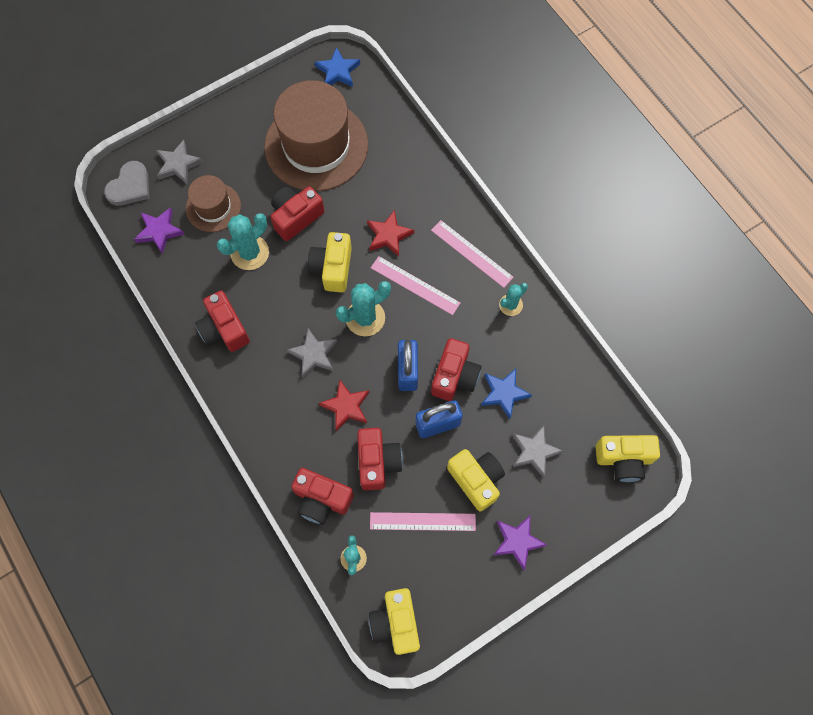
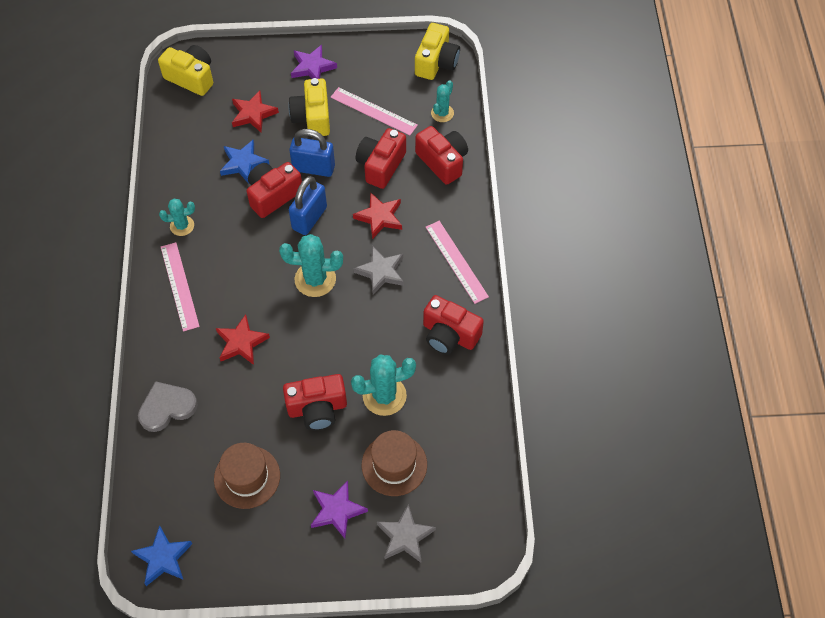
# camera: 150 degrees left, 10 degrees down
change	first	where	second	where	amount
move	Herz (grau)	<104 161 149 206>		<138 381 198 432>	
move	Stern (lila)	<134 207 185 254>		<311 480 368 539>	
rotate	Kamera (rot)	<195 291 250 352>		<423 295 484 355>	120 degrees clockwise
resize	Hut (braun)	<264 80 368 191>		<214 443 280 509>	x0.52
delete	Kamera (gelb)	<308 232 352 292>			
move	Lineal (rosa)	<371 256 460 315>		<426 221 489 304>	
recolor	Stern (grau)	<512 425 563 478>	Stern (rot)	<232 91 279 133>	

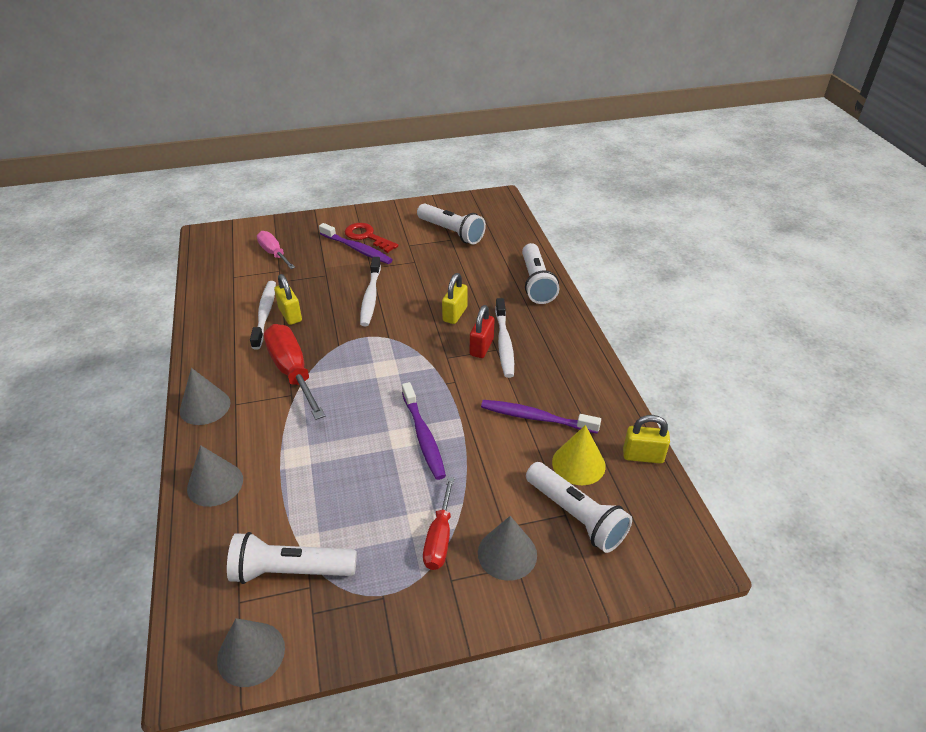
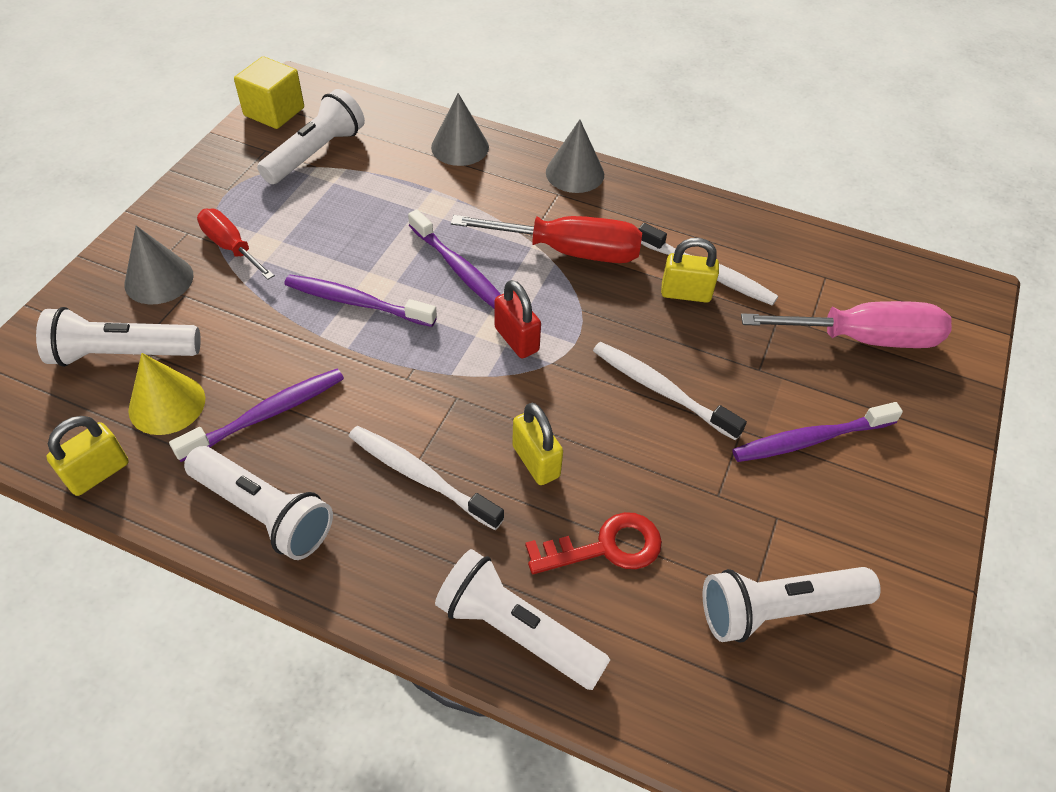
# camera: 125 degrees right, 10 degrees up
change	first	where	second	where	amount
replace	Kegel (grau)	<217 618 285 687>	Kubus (gelb)	<234 56 304 129>	
resize	Schraubenzieher (rosa)	<257 231 295 269>		<741 301 952 348>	x1.61
move	Schlüssel (rot)	<345 223 398 253>		<525 512 662 574>	
move	Vorhängeschloss (rot)	<470 305 495 358>		<494 280 541 359>	
insert			Taschenlampe (weiß)	<184 446 333 560>	
insert			Zahnbürste (lila)	<408 209 501 308>	

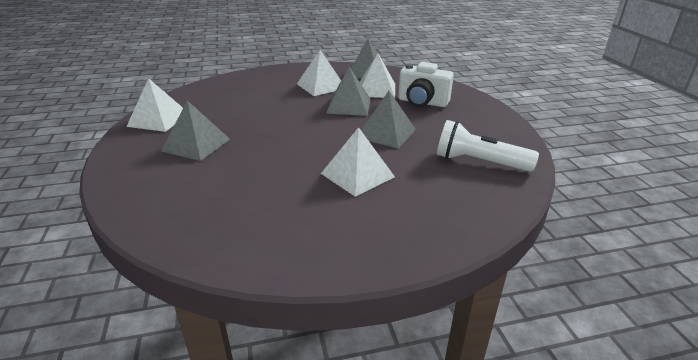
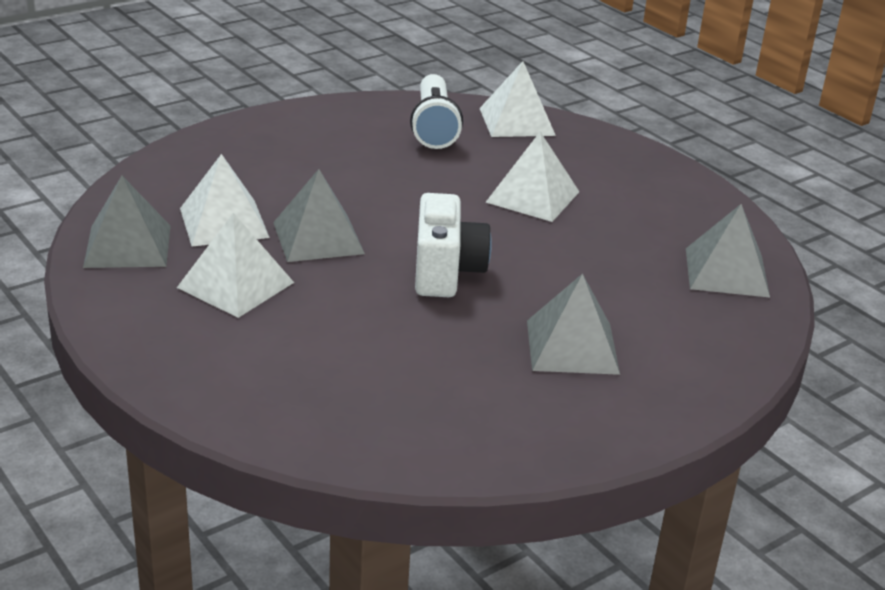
# camera: 115 degrees left, 0 degrees up
change	first	where	second	where	amount
move	Pyramide (weiß)	<126 78 183 132>		<479 61 556 137>	
move	Pyramide (grau)	<361 91 416 148>		<686 204 770 298>	
move	Kamera (weiß)	<398 62 454 107>		<415 193 492 297>	

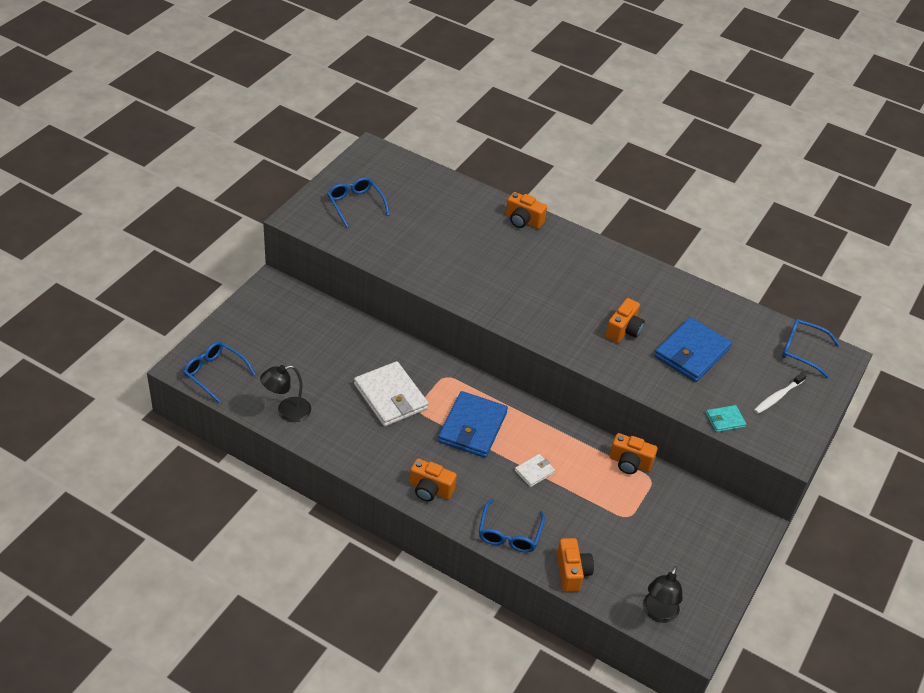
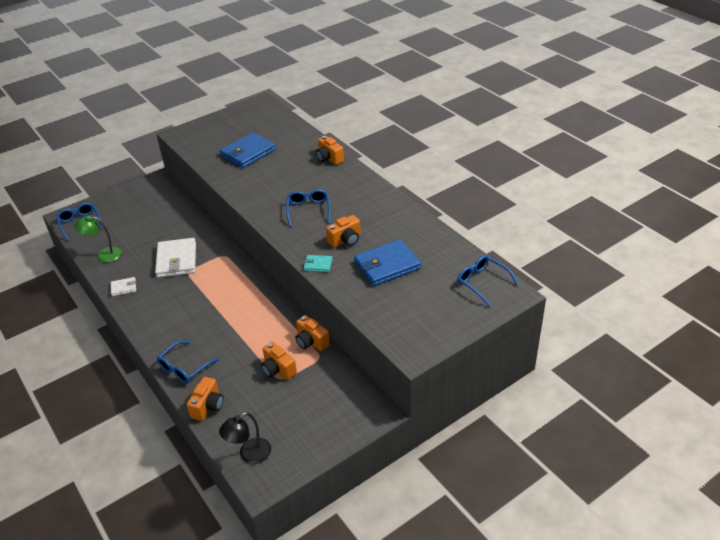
# camera: 30 degrees right, 5 degrees down
change	first	where	second	where	amount
recolor	Lampe (schwarz)	<260 365 311 422>	Lampe (grün)	<75 215 122 263>	
move	Brille (blau)	<327 177 390 228>		<286 189 331 227>	
move	Kamera (orange)	<409 458 457 502>		<261 342 297 380>	
move	Geldbörse (blau)	<438 391 508 458>		<220 132 276 168>	
move	Geldbörse (weiß)	<515 454 555 487>		<111 277 136 296>	
move	Geldbörse (türkis)	<706 405 746 432>		<304 255 332 272>	
delete	Zahnbürste (weiß)	<754 372 807 414>			

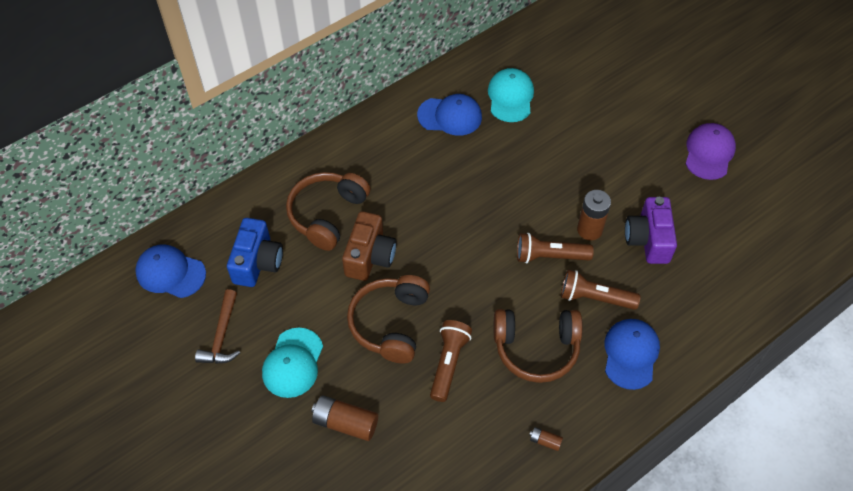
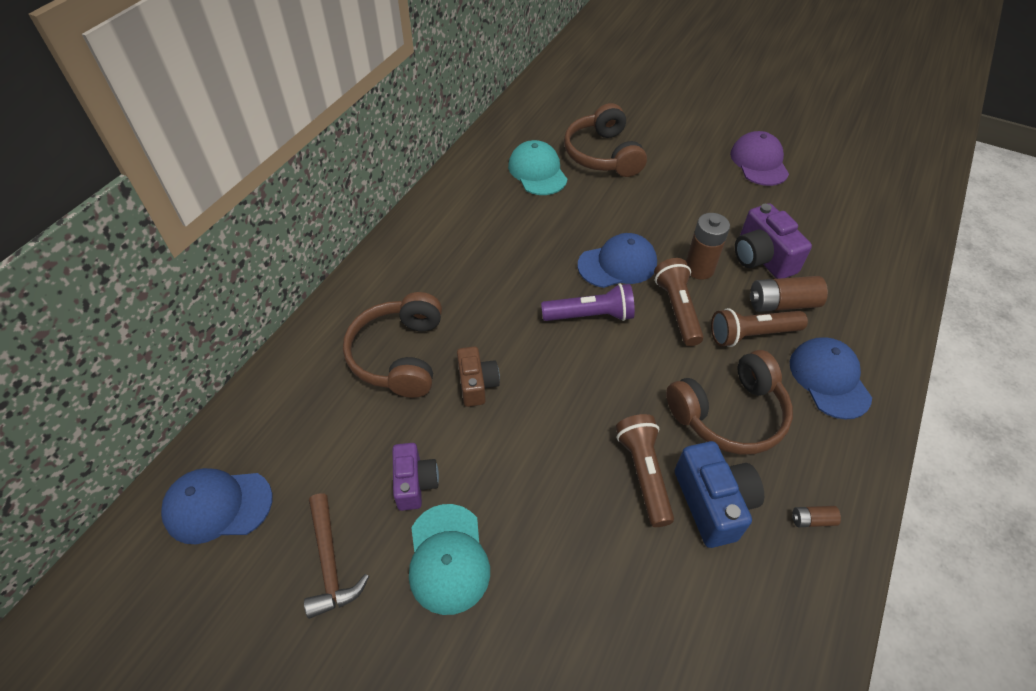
# camera: 25 degrees left, 5 degrees down
change	first	where	second	where	amount
move	Kamera (blau)	<227 218 283 287>		<675 441 764 548>	
move	Batterie (braun)	<311 395 378 441>		<750 276 828 312>	
resize	Kamera (braun)	<342 211 397 281>		<457 346 500 407>	x0.66
move	Kopfhörer (braun)	<347 275 430 363>		<564 103 647 177>	
move	Kappe (blau)	<417 94 482 136>		<578 233 657 288>	
rotate	Taschenlampe (braun)	<517 233 594 263>		<654 258 704 346>	105 degrees clockwise
insert			Kamera (lila)	<392 443 439 511>	
insert			Taschenlampe (lila)	<541 283 635 321>	

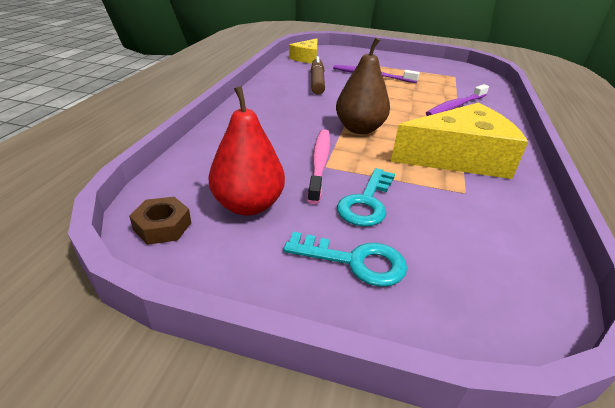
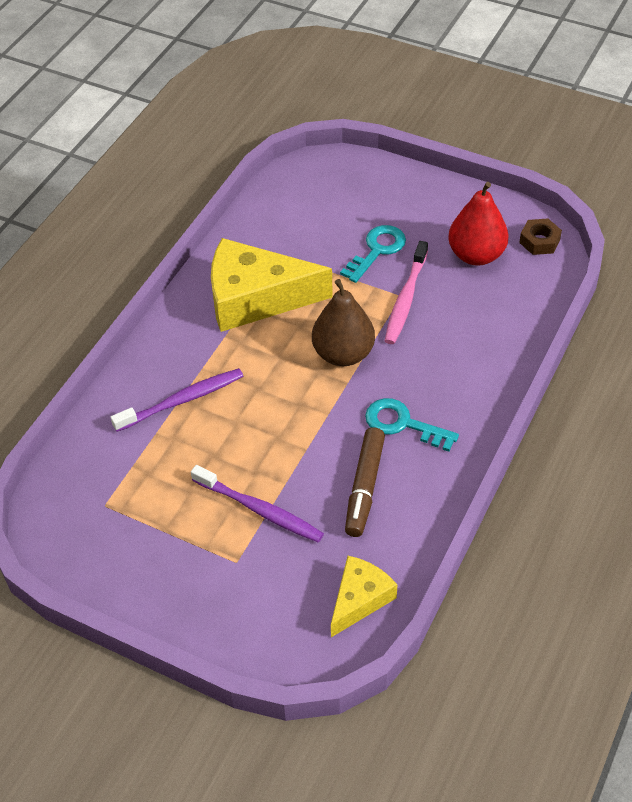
# camera: 165 degrees left, 15 degrees up
change	first	where	second	where	amount
move	Schlüssel (türkis)	<284 232 407 287>		<365 398 459 452>	

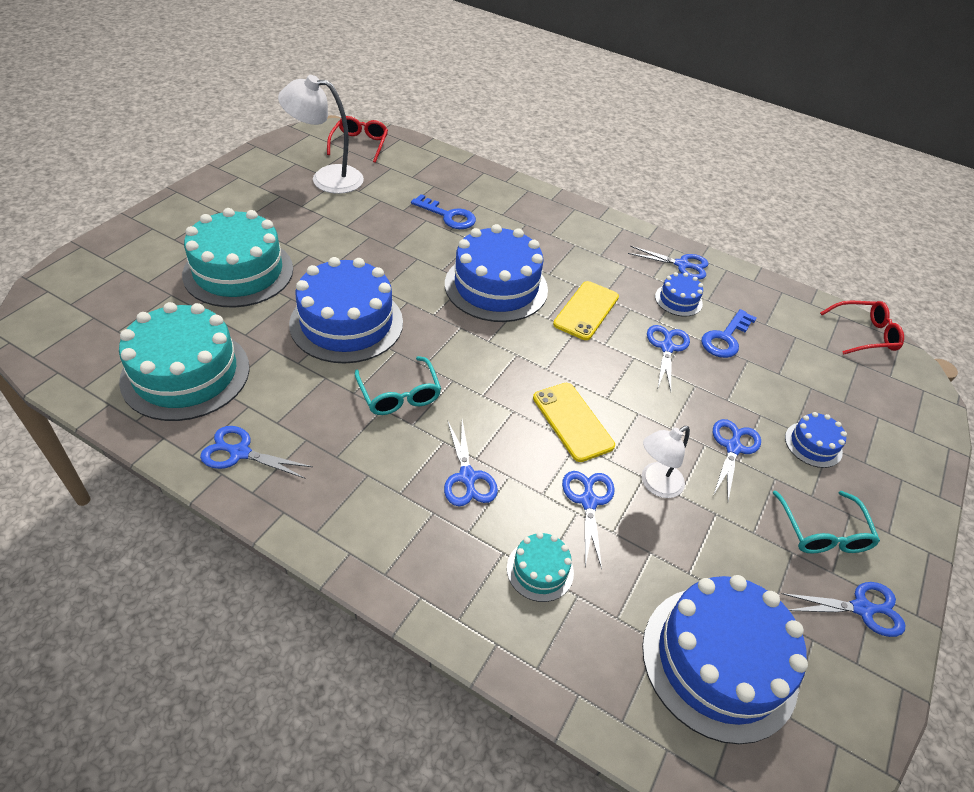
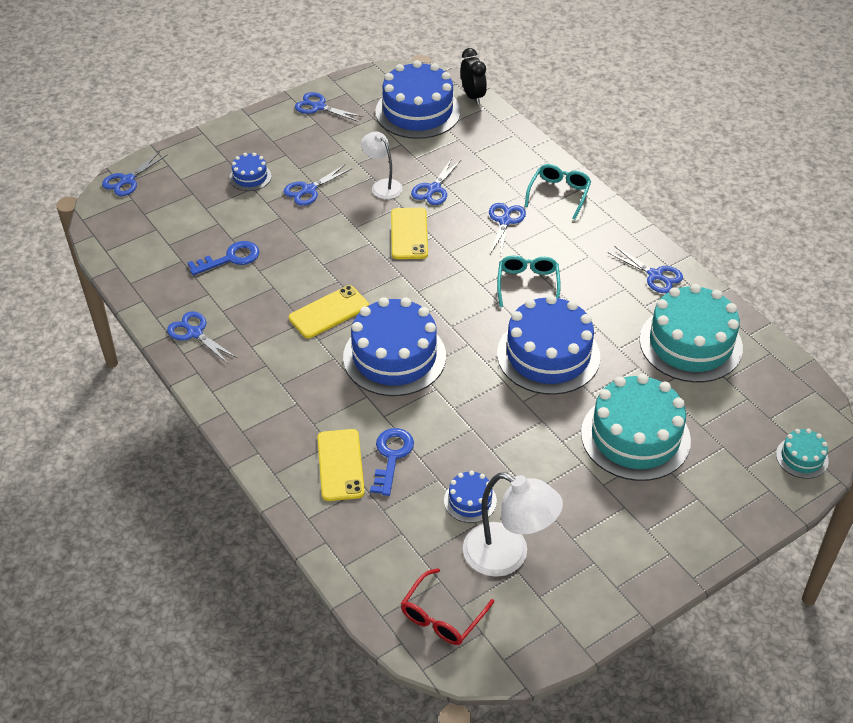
# camera: 150 degrees left, 0 degrees up
change	first	where	second	where	amount
rotate	Schlüssel (blau)	<411 194 476 229>		<370 428 414 496>	45 degrees clockwise
move	Kuchen (türkis)	<507 532 574 602>		<776 429 829 479>	
rotate	Lampe (weiß)	<642 426 690 498>		<361 132 403 199>	120 degrees counterclockwise
move	Schere (blau)	<647 325 690 391>		<102 152 167 196>	
move	Kuchen (blau)	<655 272 703 317>		<444 470 497 523>	
move	Brille (türkis)	<773 491 880 554>		<525 164 591 220>	
delete	Brille (rot)	<820 301 904 355>			
insert			Handy (gelb)	<317 429 365 501>	
insert			Wecker (schwarz)	<461 48 487 105>	

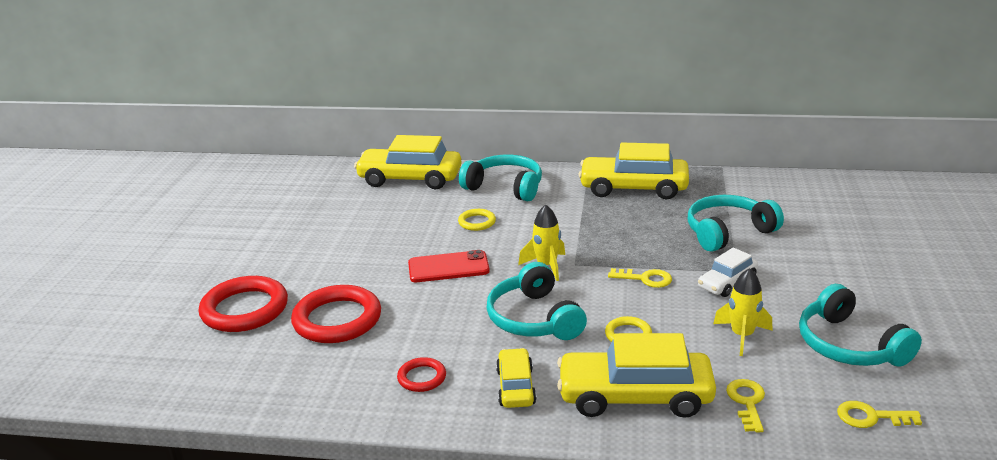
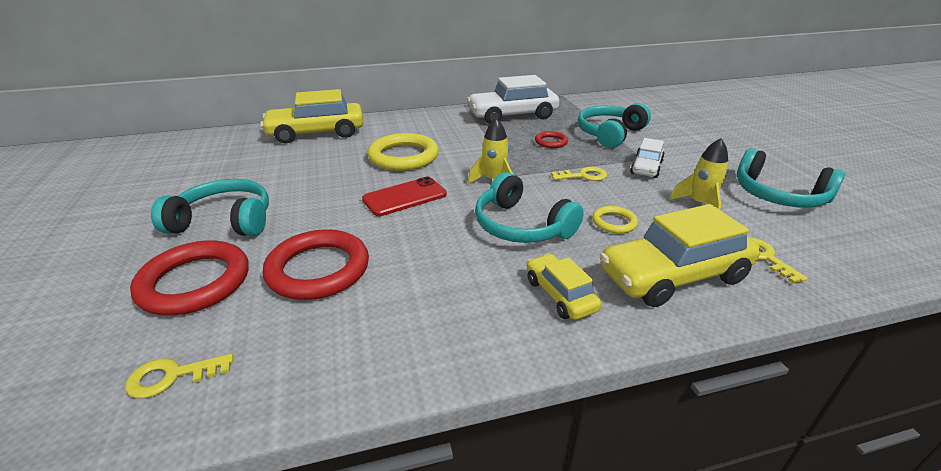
# camera: 25 degrees left, 5 degrees up
change	first	where	second	where	amount
move	Ring (rot)	<397 357 446 392>		<535 131 568 148>	
resize	Ring (gelb)	<458 209 496 231>		<367 133 439 171>	x2.00
move	Kopfhörer (türkis)	<459 155 542 201>		<151 179 269 236>	
recolor	Auto (gelb)	<579 143 689 199>	Auto (weiß)	<467 75 559 124>	
move	Schlüssel (gelb)	<837 401 922 428>		<125 354 233 398>	

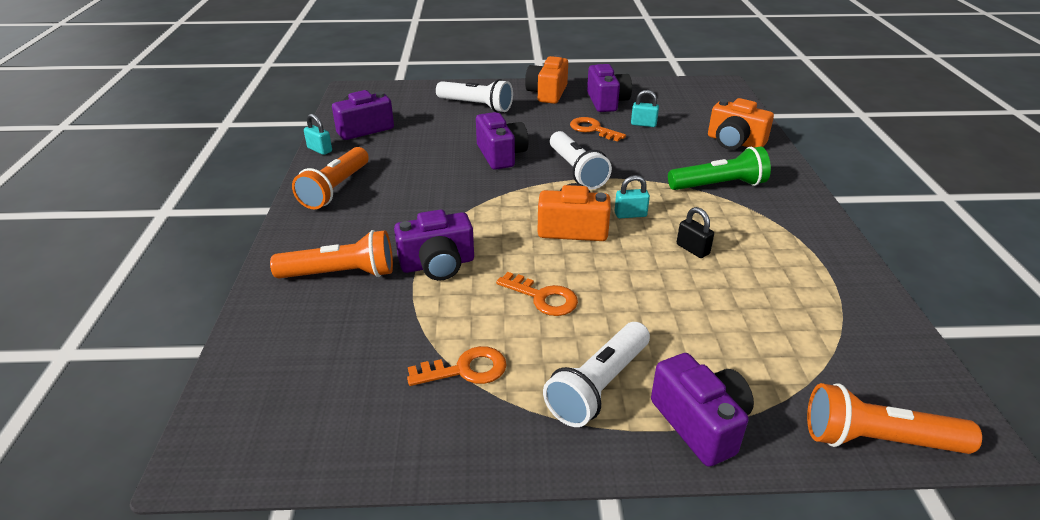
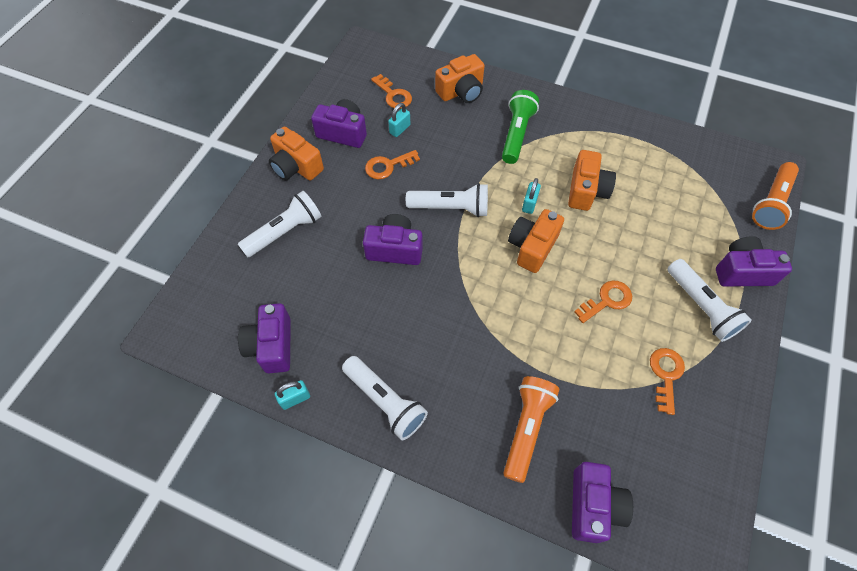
# camera: 65 degrees left, 25 degrees up
change	first	where	second	where	amount
recolor	Taschenlampe (orange)	<292 147 369 210>	Taschenlampe (weiß)	<342 356 428 440>	
move	Kamera (lila)	<394 209 474 281>		<572 462 633 543>	
replace	Vorhängeschloss (schwarz)	<677 207 714 258>	Kamera (orange)	<568 150 616 211>	
insert			Schlüssel (orange)	<371 74 412 109>	

